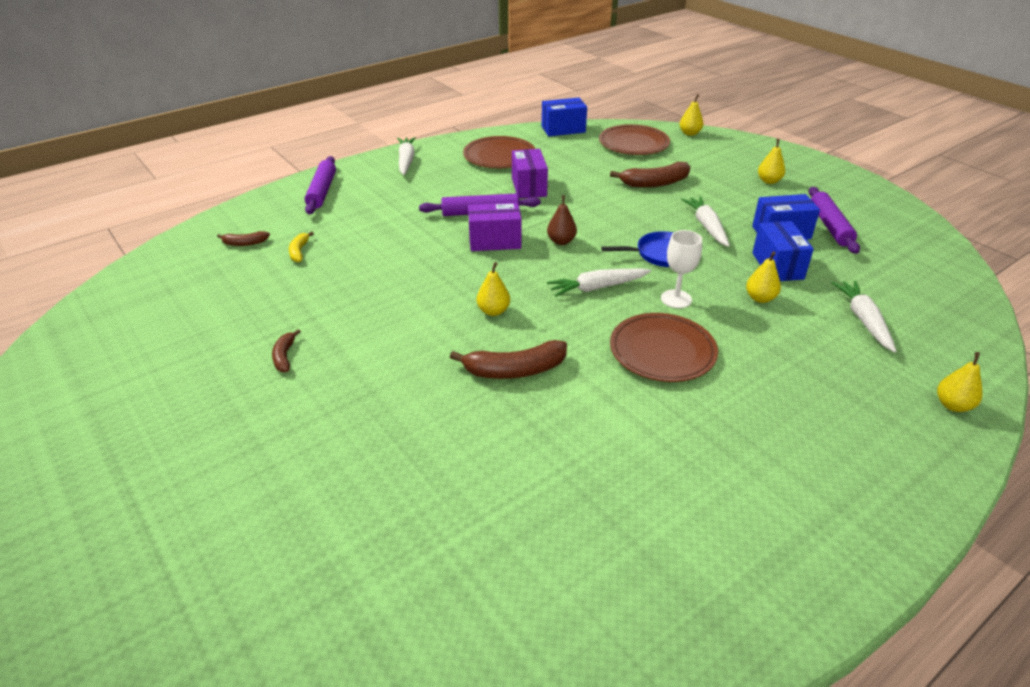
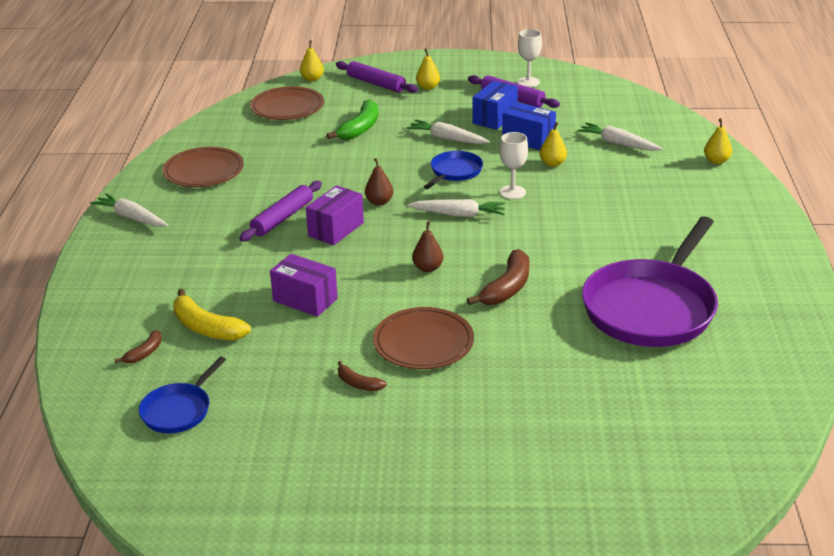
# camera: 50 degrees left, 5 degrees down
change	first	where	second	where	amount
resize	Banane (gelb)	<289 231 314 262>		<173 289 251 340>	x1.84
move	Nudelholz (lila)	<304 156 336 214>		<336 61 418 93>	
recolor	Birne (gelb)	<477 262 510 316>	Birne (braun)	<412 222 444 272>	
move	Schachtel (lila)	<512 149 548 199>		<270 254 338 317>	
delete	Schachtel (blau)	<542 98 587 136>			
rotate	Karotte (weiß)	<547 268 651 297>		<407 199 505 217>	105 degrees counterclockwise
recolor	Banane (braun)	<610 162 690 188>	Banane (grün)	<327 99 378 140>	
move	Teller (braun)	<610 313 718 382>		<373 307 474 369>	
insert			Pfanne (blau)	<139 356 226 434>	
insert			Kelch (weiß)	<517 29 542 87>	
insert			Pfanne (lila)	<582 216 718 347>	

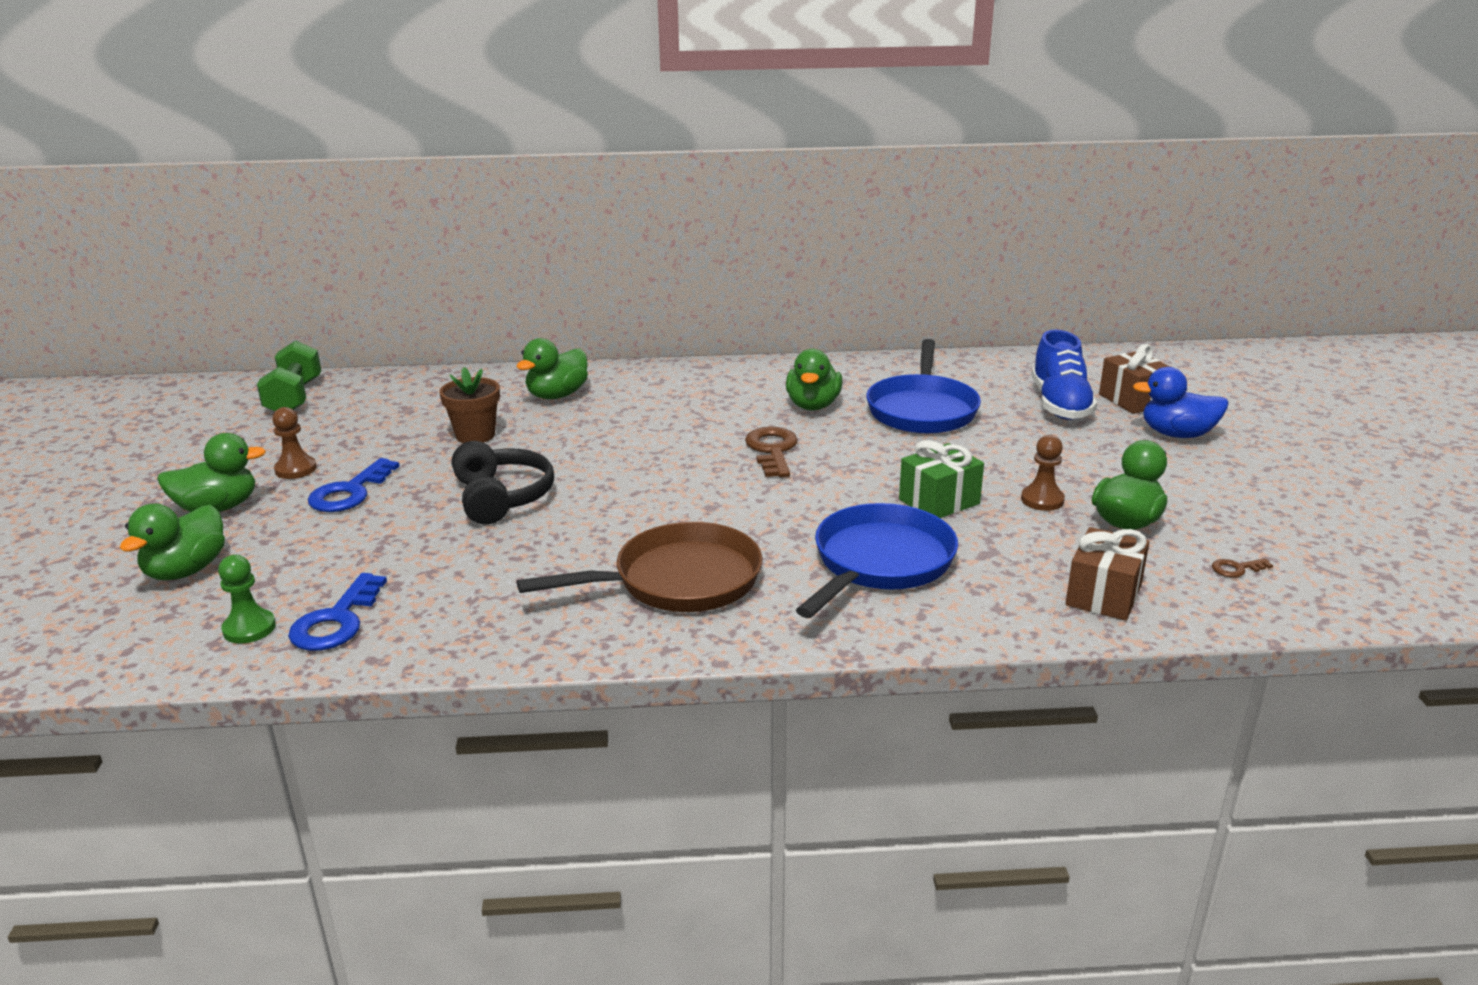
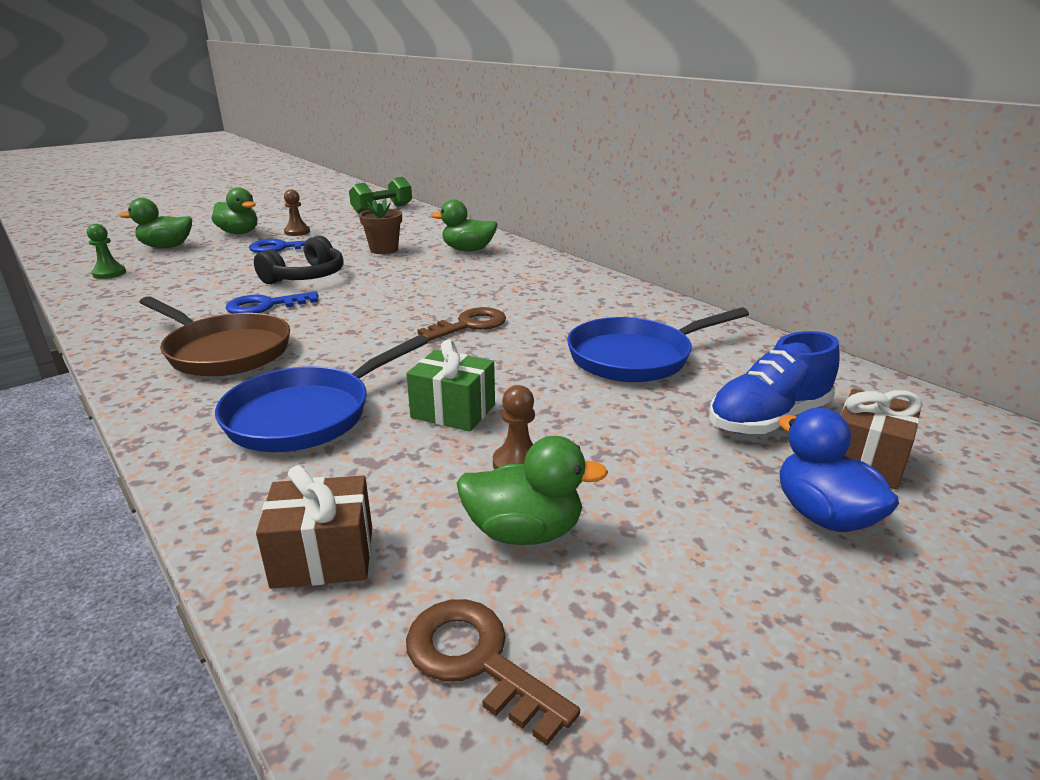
# camera: 55 degrees right, 0 degrees up
change	first	where	second	where	amount
move	Schlüssel (blau)	<288 573 387 651>		<225 291 319 313>	
delete	Ente (grün)	<786 349 842 410>			
rotate	Pfanne (blau)	<796 503 958 618>		<215 335 428 452>	135 degrees clockwise
resize	Schlüssel (braun)	<1212 558 1273 578>		<406 599 580 746>	x2.02

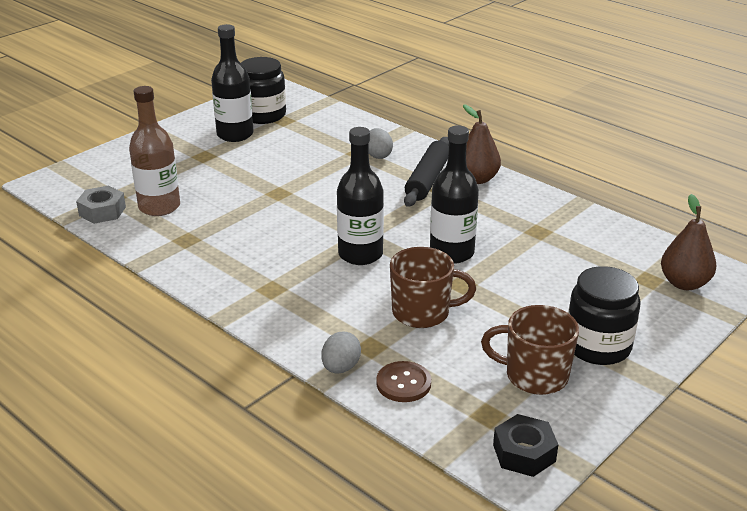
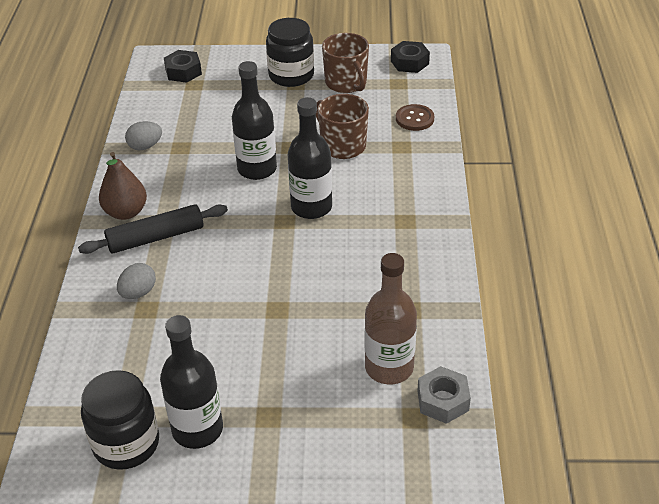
# camera: 130 degrees left, 10 degrees up
change	first	where	second	where	amount
move	Ei (grau)	<321 332 361 373>		<125 121 162 151>	
replace	Birne (braun)	<661 194 716 290>	Sechskantmutter (schwarz)	<164 50 202 83>	

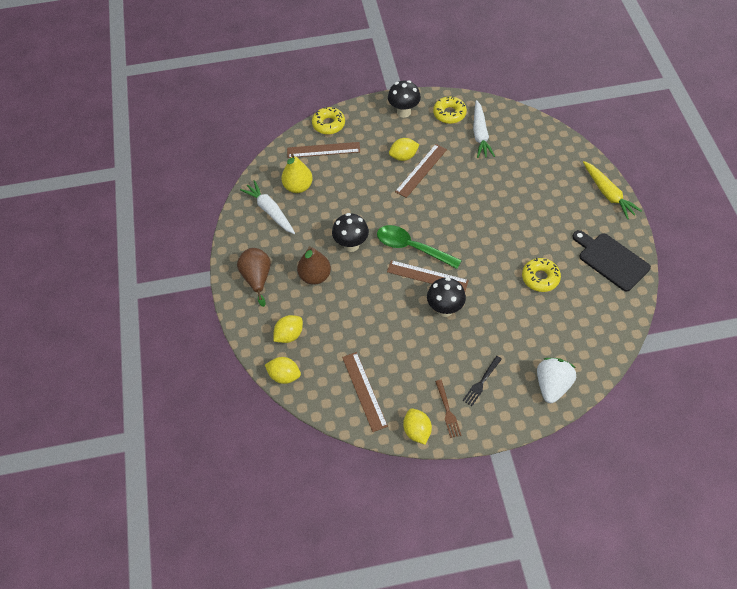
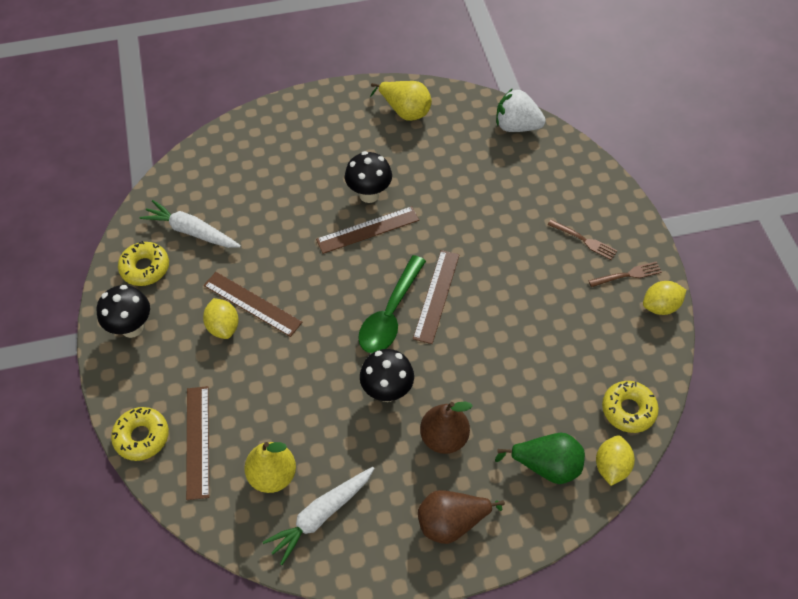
# camera: 95 degrees left, 0 degrees up
change	first	where	second	where	amount
replace	Zitrone (gelb)	<273 315 303 343>	Birne (grün)	<495 433 585 484>	
move	Lineal (braun)	<342 352 388 432>		<316 206 419 254>	
move	Pilz (schwarz)	<427 277 466 317>		<345 151 392 203>	
recolor	Gabel (schwarz)	<463 356 502 406>	Gabel (braun)	<548 219 618 260>	
rotate	Karotte (weiß)	<473 100 495 158>		<139 200 241 248>	150 degrees counterclockwise
move	Donut (gelb)	<522 258 561 292>		<602 381 659 433>	
move	Erdbeere (weiß)	<537 358 576 403>		<496 88 546 132>	
replace	Schneidebrett (schwarz)	<572 230 651 292>	Birne (gelb)	<370 81 432 121>	
delete	Karotte (gelb)	<583 161 642 219>			

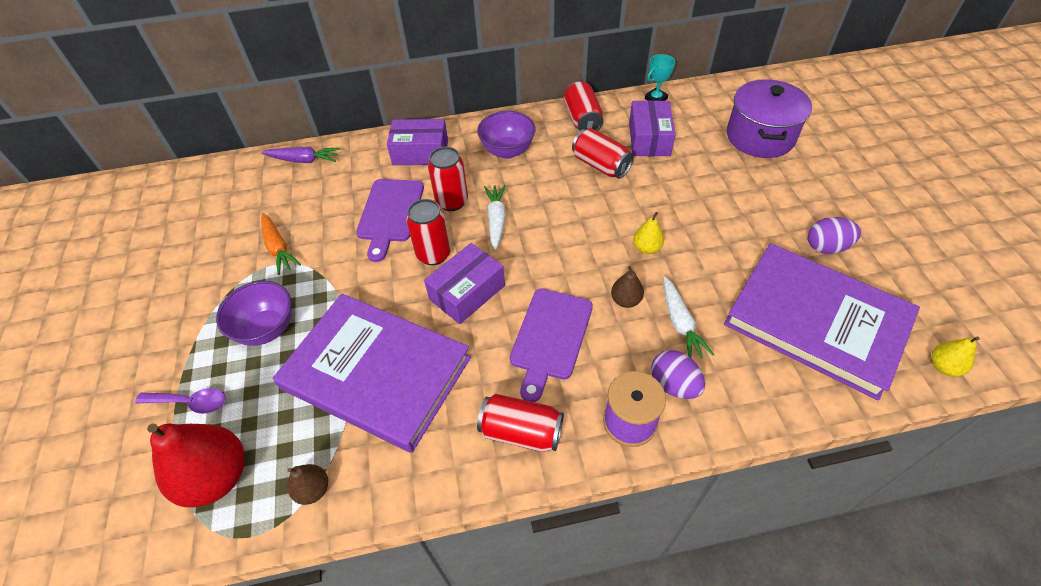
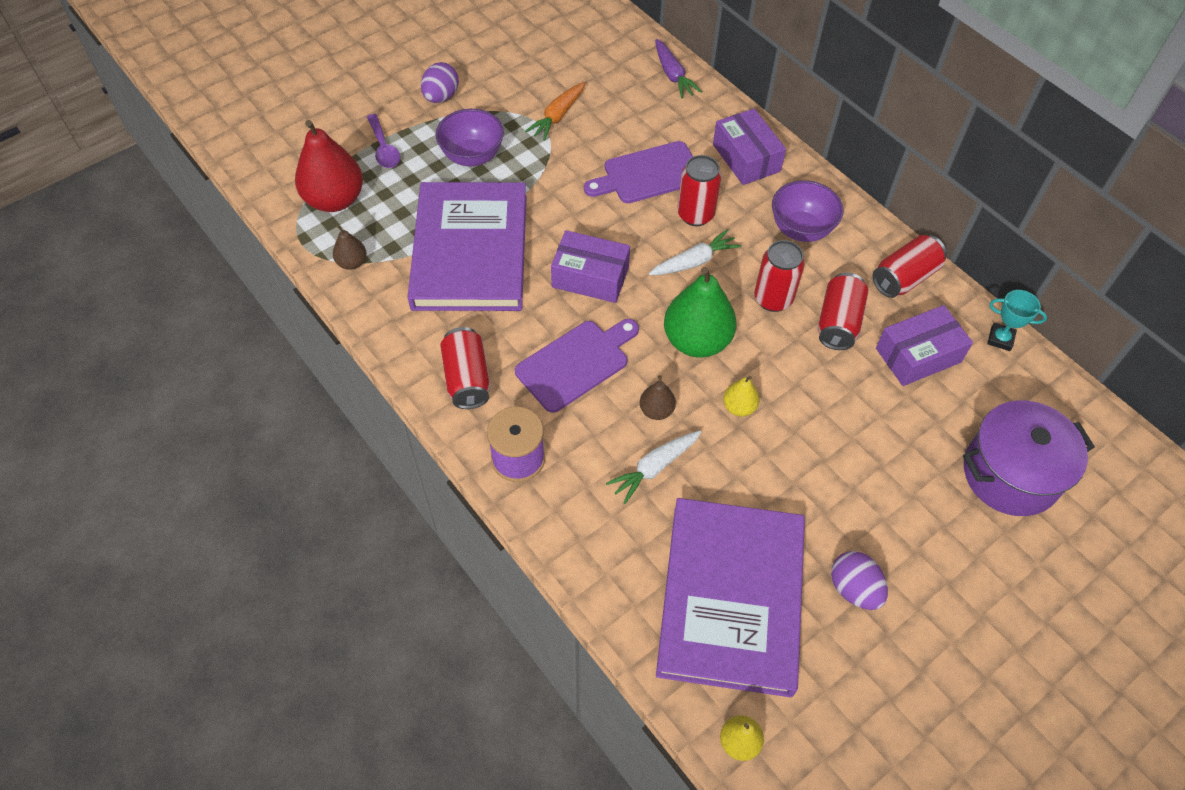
# camera: 60 degrees right, 5 degrees up
change	first	where	second	where	amount
move	Dose (rot)	<406 199 451 265>		<754 240 805 312>	
rotate	Schneidebrett (lila)	<510 289 593 402>		<515 319 639 413>	150 degrees clockwise
move	Ei (lila)	<651 350 705 399>		<421 62 459 103>	
insert			Birne (grün)	<664 267 737 358>	

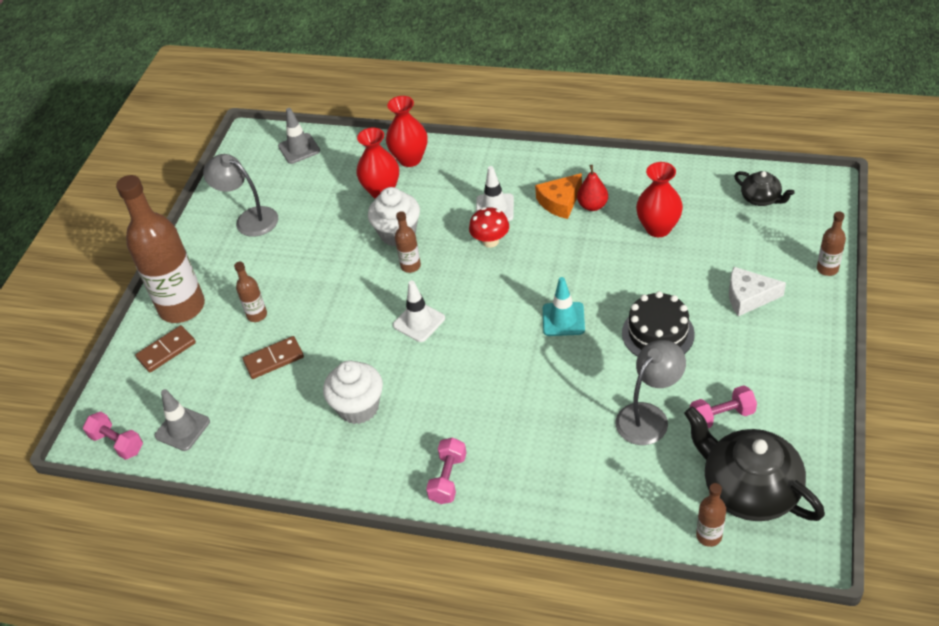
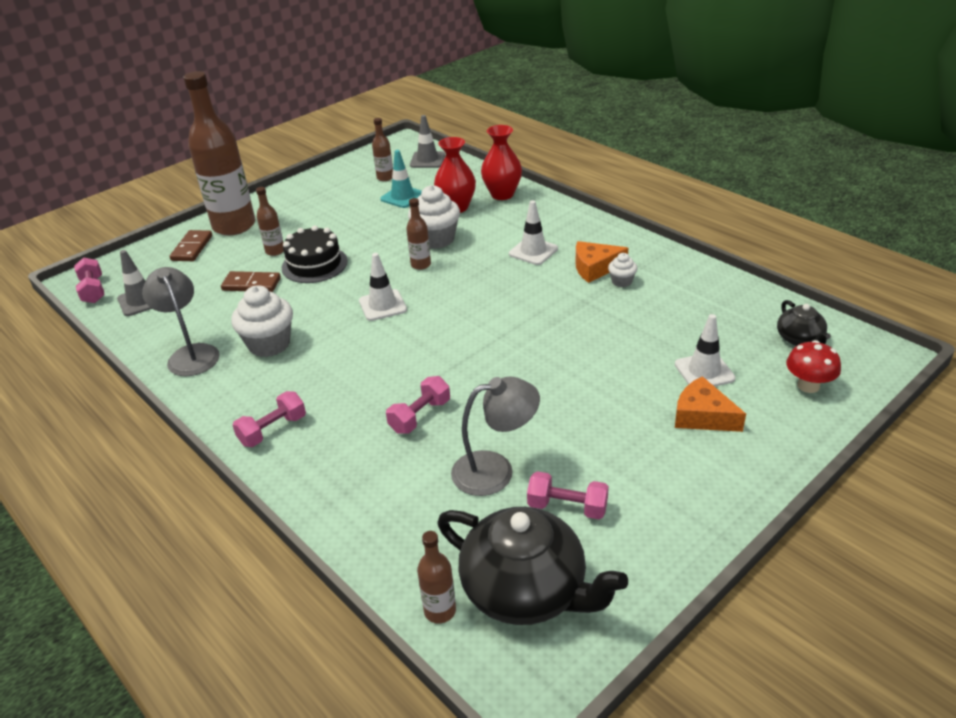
# camera: 30 degrees right, 10 degrees down
change	first	where	second	where	amount
rotate	Dominostein (braun)	<135 325 196 372>		<169 230 212 261>	75 degrees counterclockwise
move	Lampe (grau)	<203 154 278 237>		<142 267 220 376>	
move	Pilz (rot)	<469 207 509 248>		<786 340 841 393>	
move	Leitkegel (türkis)	<543 277 585 336>		<380 150 422 208>	
replace	Birne (rot)	<577 165 608 211>	Muffin (weiß)	<608 253 637 287>	
move	Kuchen (schwarz)	<622 291 695 357>		<282 225 348 283>	
delete	Vase (rot)	<636 162 683 237>			
rotate	Teekanne (schwarz)	<684 406 825 521>		<438 507 628 625>	135 degrees clockwise
recolor	Käse (weiß)	<729 267 786 316>	Käse (orange)	<675 376 746 432>	
move	Flasche (braun)	<817 211 846 276>		<372 118 393 181>	
insert			Hantel (rosa)	<386 376 450 434>	
insert			Leitkegel (weiß)	<675 314 735 387>	

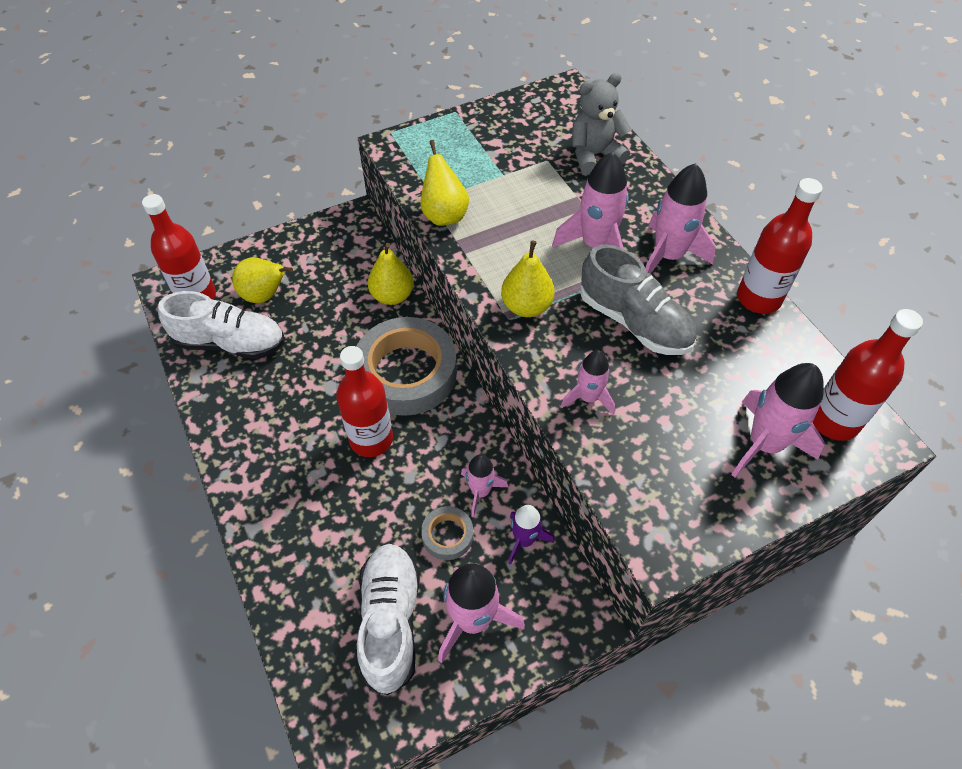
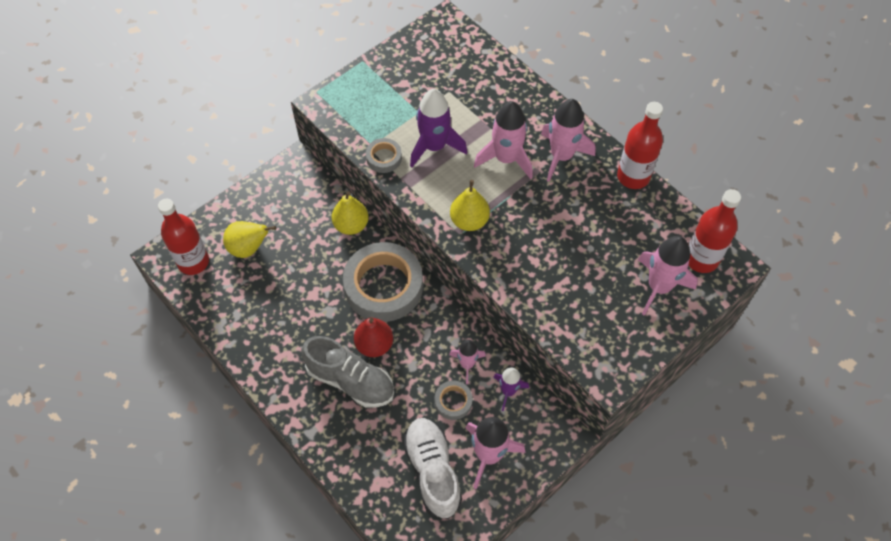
# camera: 15 degrees left, 5 degrees up
change	first	where	second	where	amount
delete	Schuh (weiß)	<158 291 284 359>			
replace	Flasche (rot)	<336 346 393 457>	Birne (rot)	<354 318 393 357>	
replace	Birne (gelb)	<420 140 469 226>	Klebeband (grau)	<366 138 402 173>	
delete	Rakete (rosa)	<561 350 615 415>			
delete	Teddybär (grau)	<572 73 631 175>			
move	Schuh (grau)	<580 244 696 355>		<301 336 394 408>	
insert			Rakete (lila)	<410 89 467 167>	

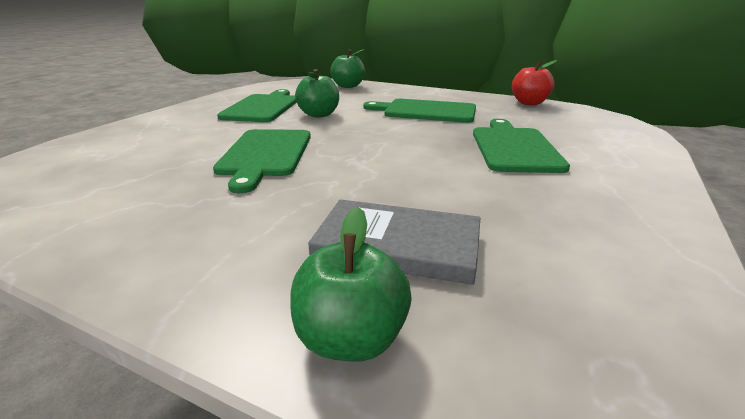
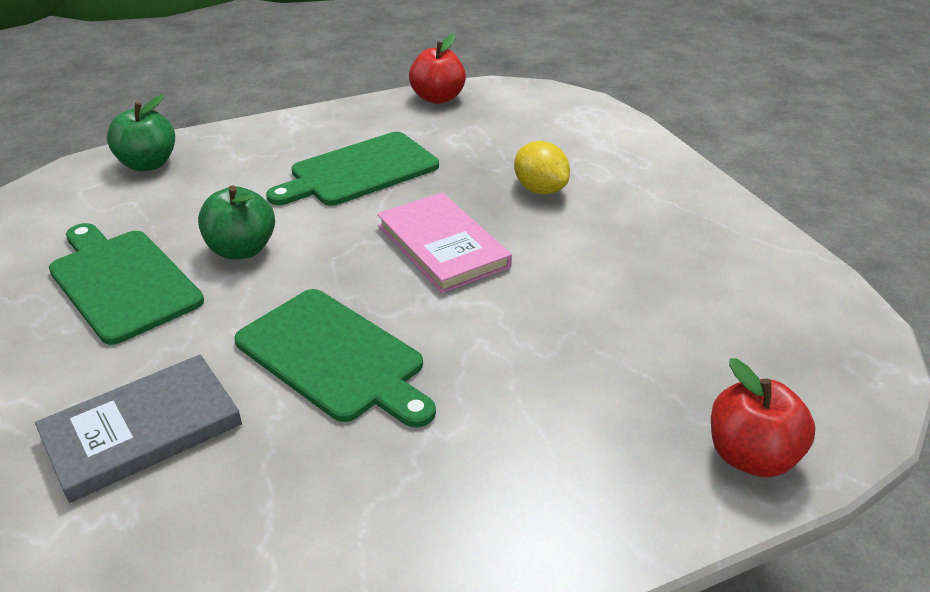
# camera: 50 degrees left, 10 degrees up
change	first	where	second	where	amount
recolor	Apfel (grün)	<290 207 412 362>	Apfel (rot)	<711 358 815 477>	
move	Buch (grau)	<308 199 480 285>		<35 354 242 503>	
replace	Schneidebrett (grün)	<473 119 570 173>	Zitrone (gelb)	<514 141 570 194>	
insert			Buch (rosa)	<377 193 512 293>	

